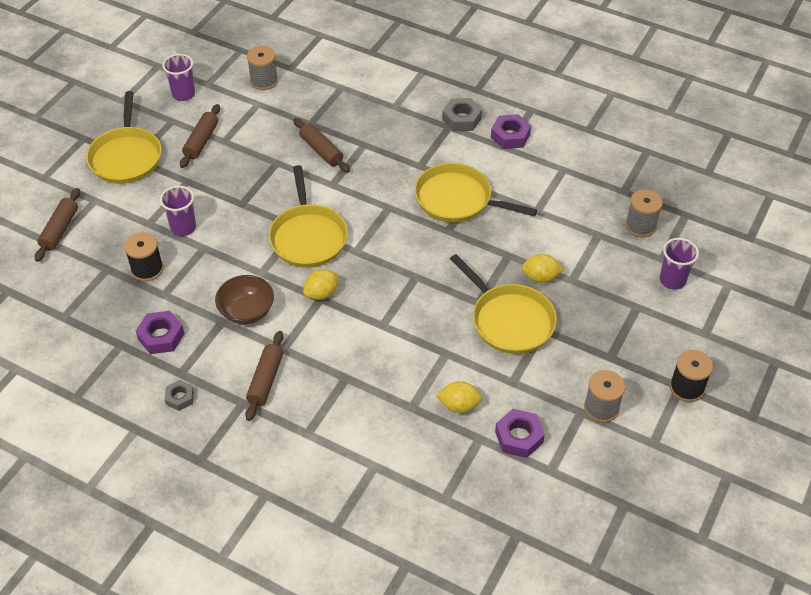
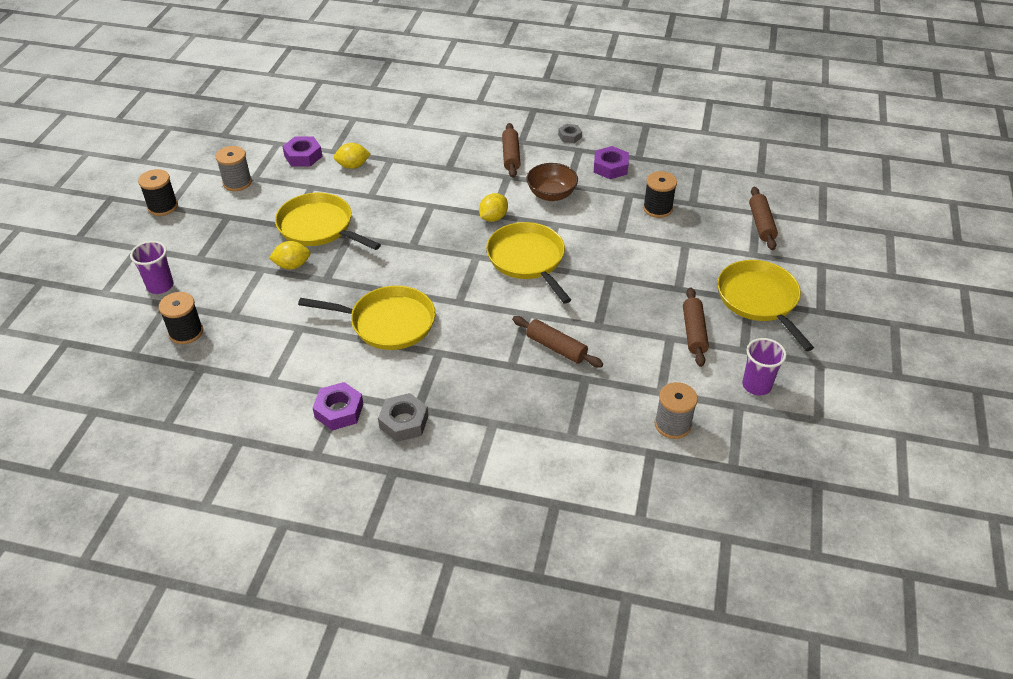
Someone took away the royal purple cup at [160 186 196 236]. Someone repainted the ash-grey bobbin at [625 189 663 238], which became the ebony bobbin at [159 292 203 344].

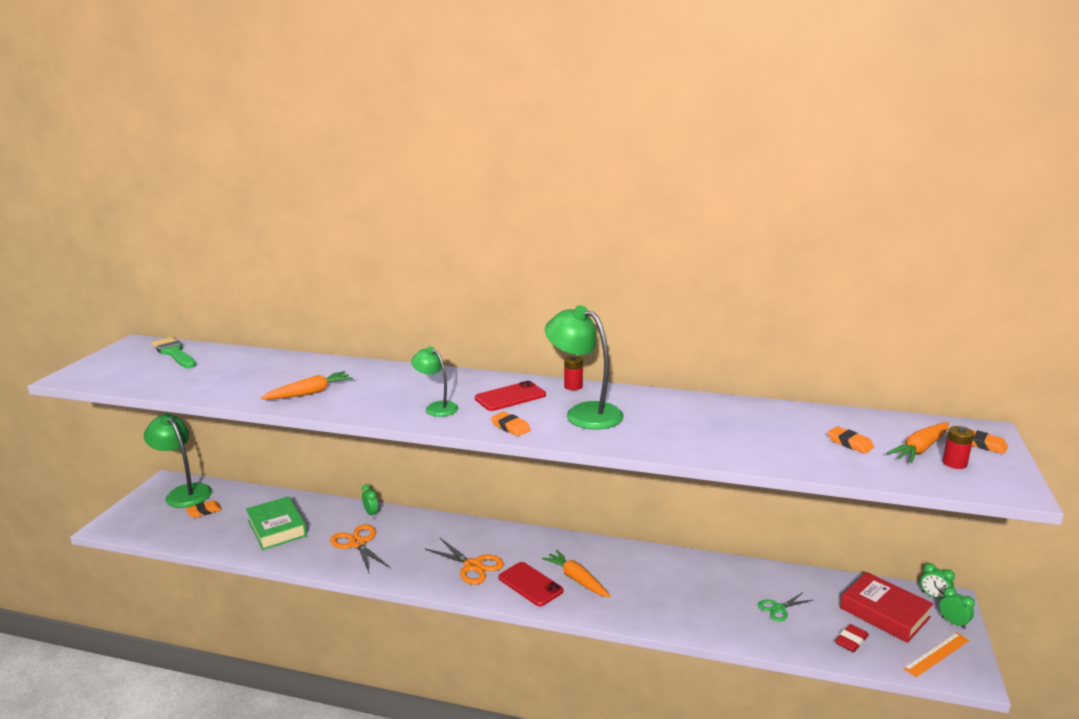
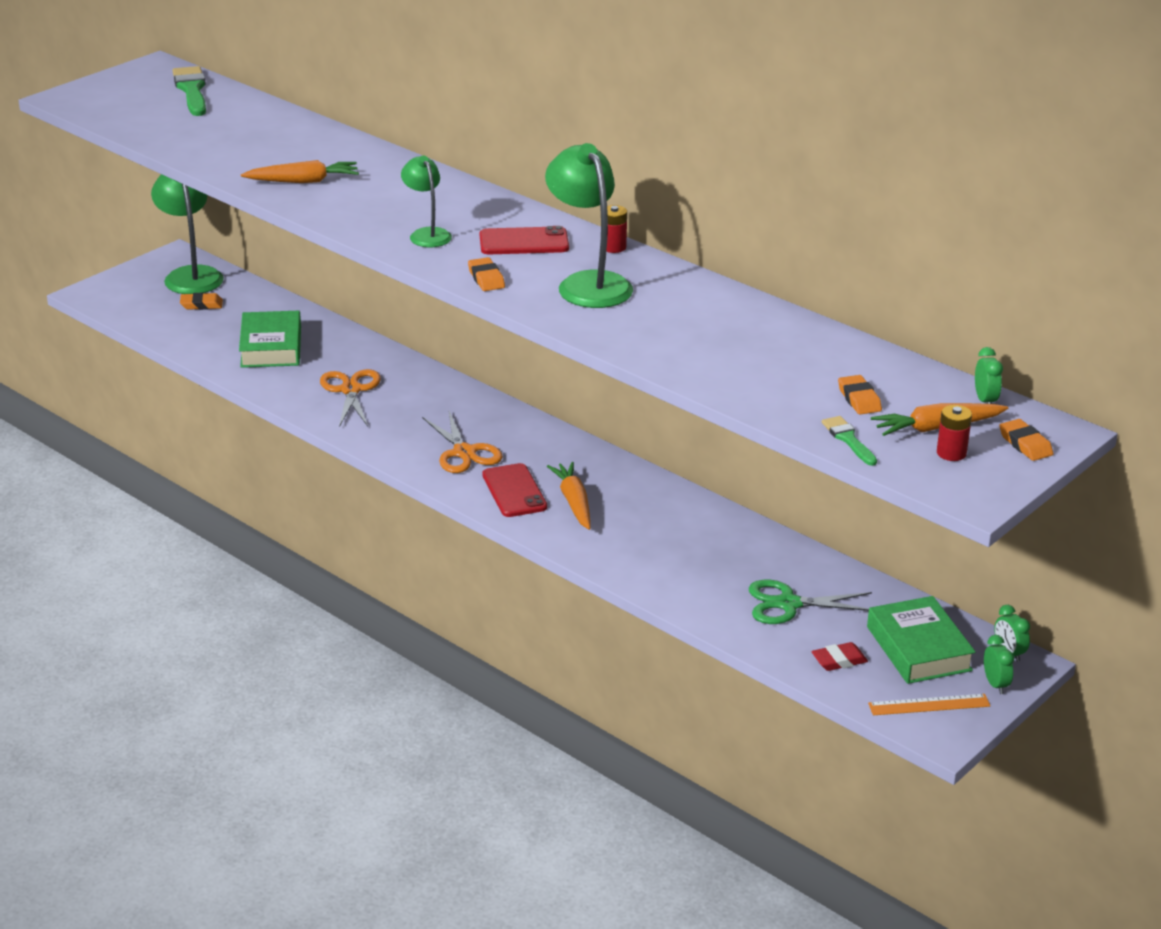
Someone carried the leaf-green alarm clock from [362 484 379 518] to [975 347 1003 404]. Someone repainted the scarlet hardcover at [840 572 933 643], which became the leaf-green hardcover at [867 596 975 684]. Someone scaled the leaf-green pair of scissors at [758 592 812 622] by 1.62. Someone put down the leaf-green paintbrush at [822 416 877 466].

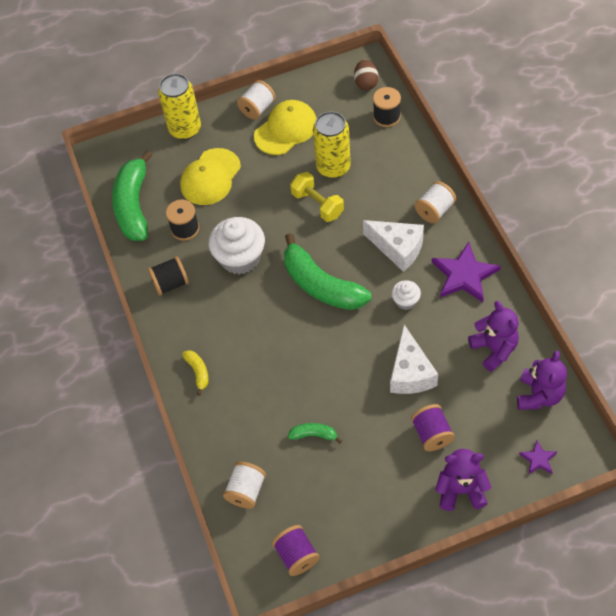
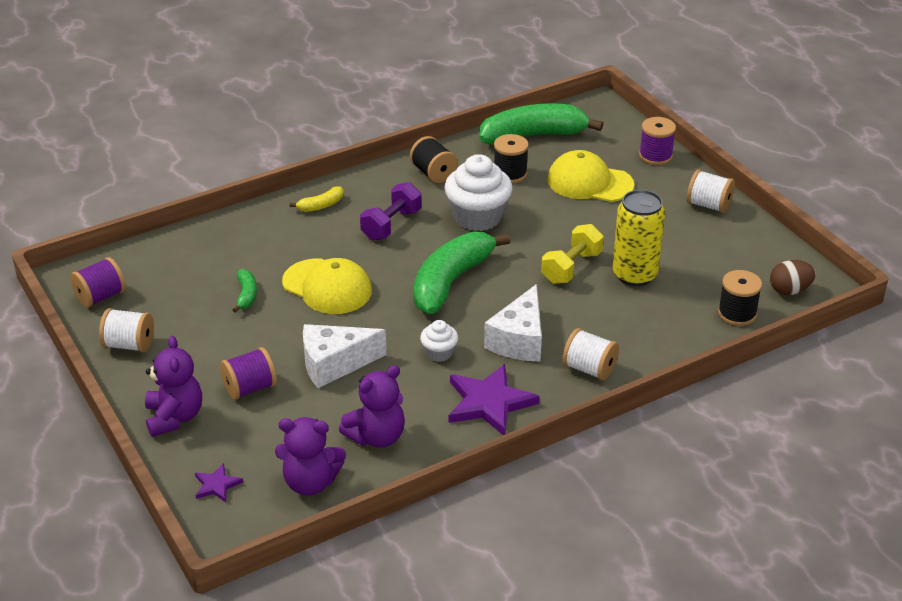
Someone swapped the golden tin at [158 73 201 140] for the royal purple bobbin at [639 117 676 165]. Someone carried the golden baseball cap from [254 100 317 155] to [282 258 372 314]. Someone carried the pure white bobbin from [223 461 266 509] to [99 308 154 352]. Someone put down the royal purple hand weight at [360 182 421 240].

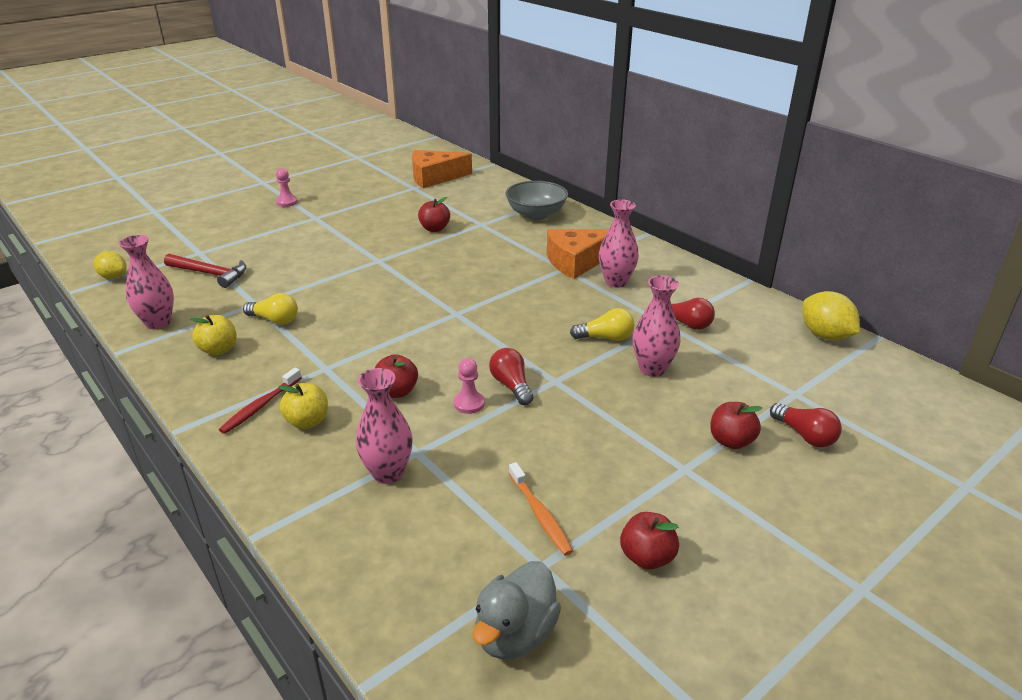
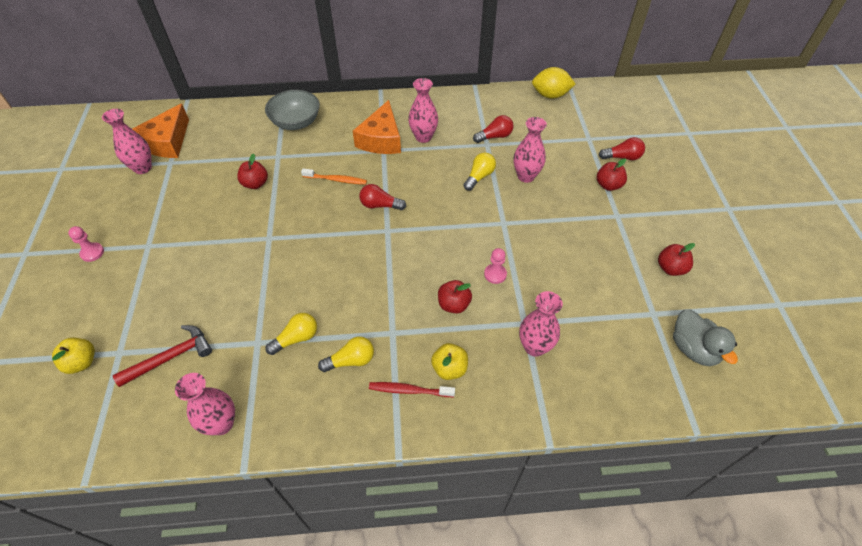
Someone took away the golden lemon at [94 251 127 279]. Someone carried the golden toy apple from [190 315 236 355] to [52 338 95 374]. Someone carried the scarlet bulb from [489 348 533 405] to [359 184 406 210]. Someone rotated the scarlet dental brush at [219 368 302 434] by 120 degrees clockwise. Someone carried the bright orange dental brush from [508 462 573 556] to [301 168 367 185]. Someone put down the rosy flower vase at [102 109 152 174]. Someone put down the golden bulb at [318 336 374 372].

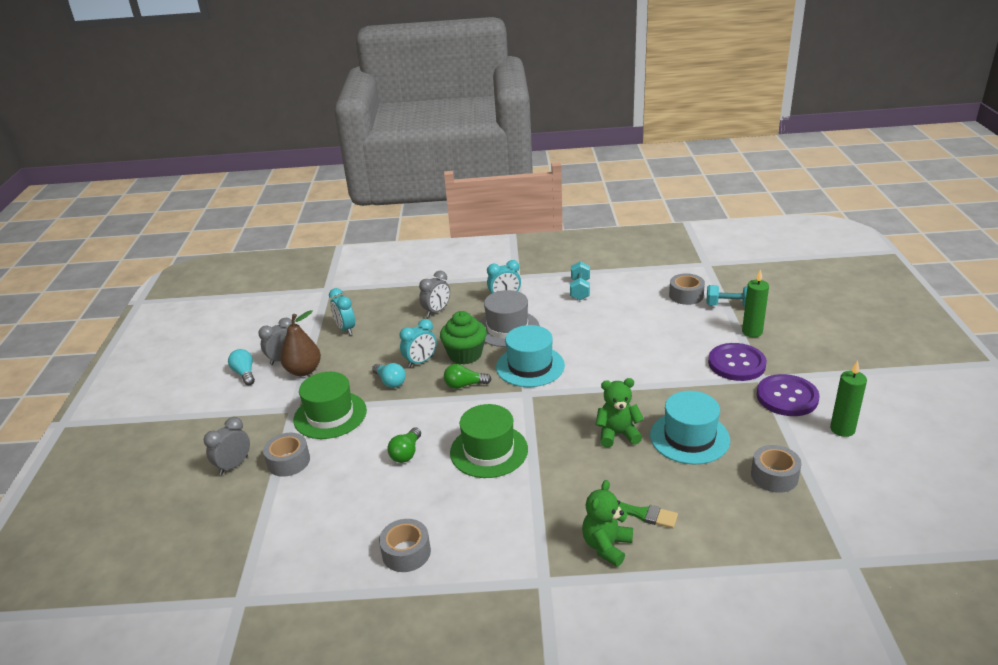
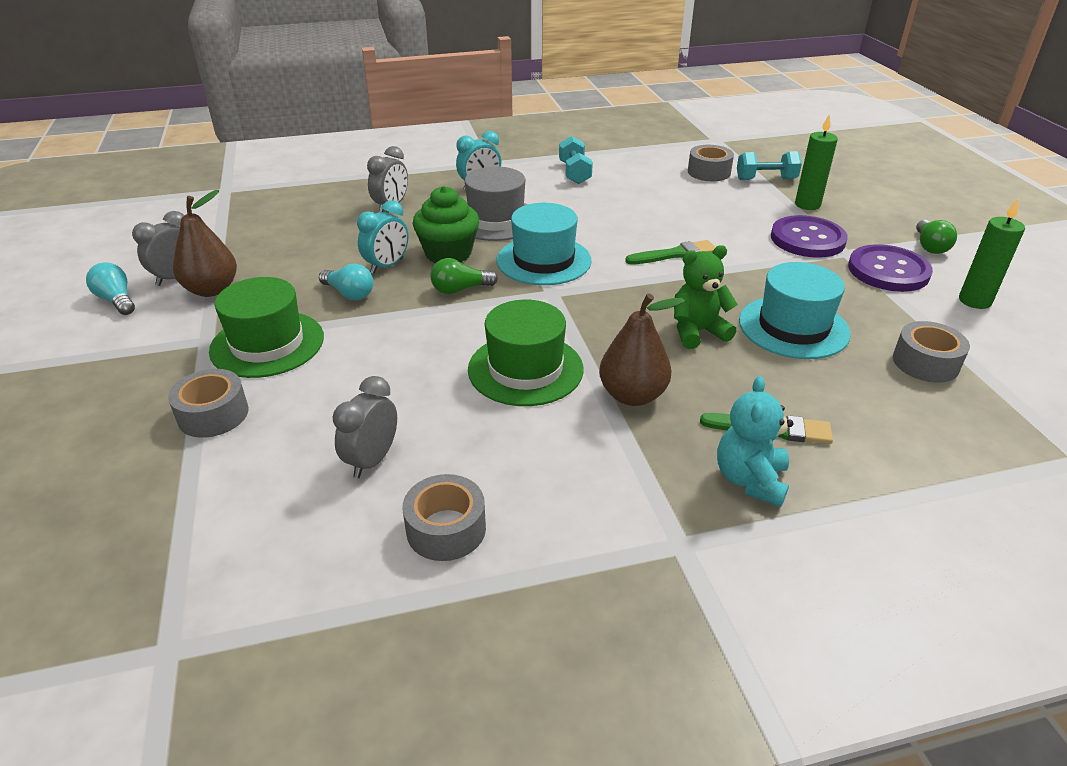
Someone took away the aqua alarm clock at [329 288 355 335]. Someone carried the ash-grey alarm clock from [204 417 250 475] to [332 376 397 478]. Someone carried the leaf-green bulb from [387 427 421 463] to [916 220 957 254]. Someone repainted the leaf-green teddy at [582 480 633 567], which became the aqua teddy at [717 376 793 507]. Someone put down the leaf-green paintbrush at [625 240 716 265]. Someone put down the russet pear fruit at [599 293 685 406].

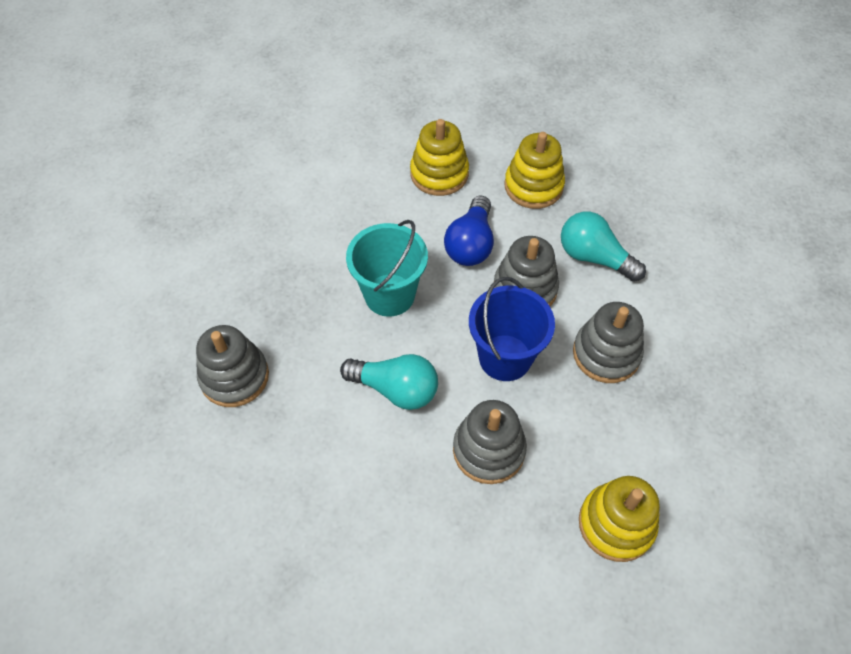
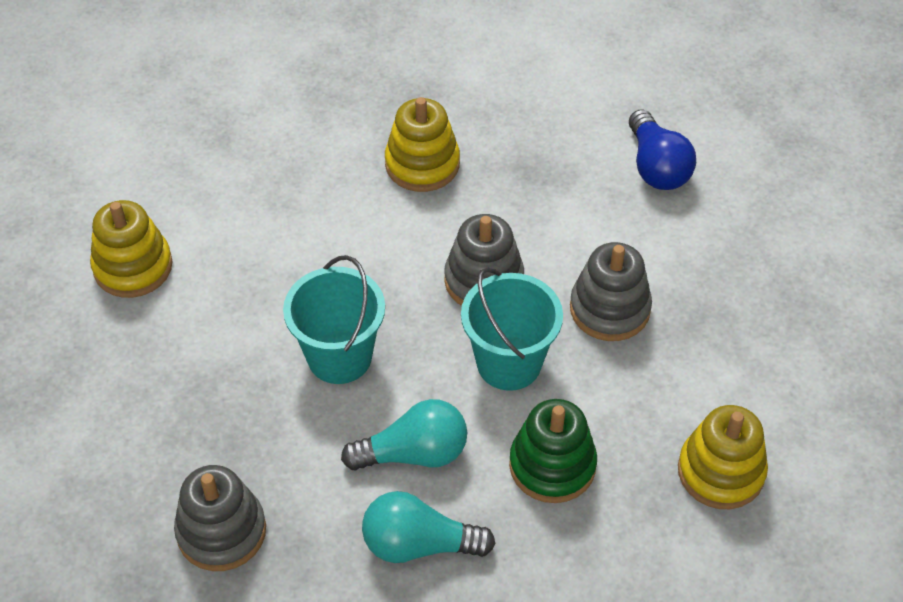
Someone carried the golden stacking rings from [410 119 469 196] to [90 200 173 298]. Someone carried the cobalt bulb from [444 196 494 266] to [629 109 696 190]. Someone carried the aqua bulb from [561 212 646 282] to [362 491 495 563]. Someone repainted the cobalt bucket at [469 277 555 381], which became the aqua bucket at [461 267 563 391]. Someone repainted the ash-grey stacking rings at [453 400 527 484], which became the leaf-green stacking rings at [509 399 597 503].

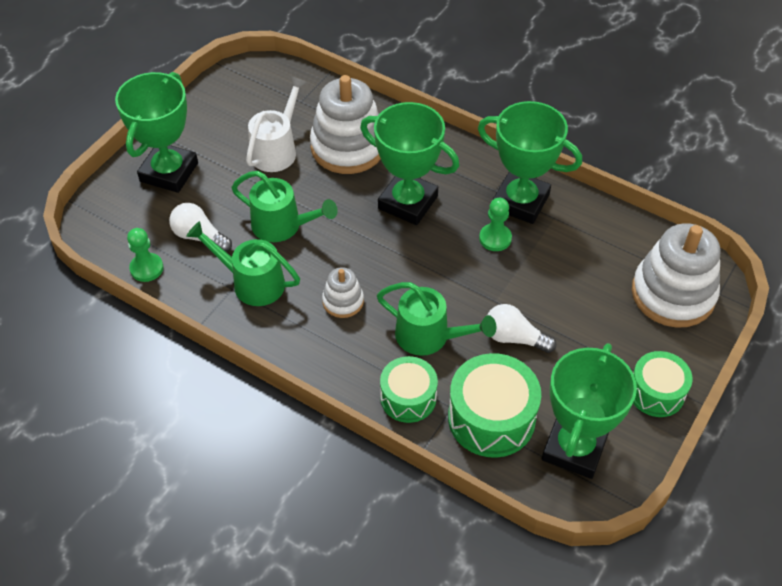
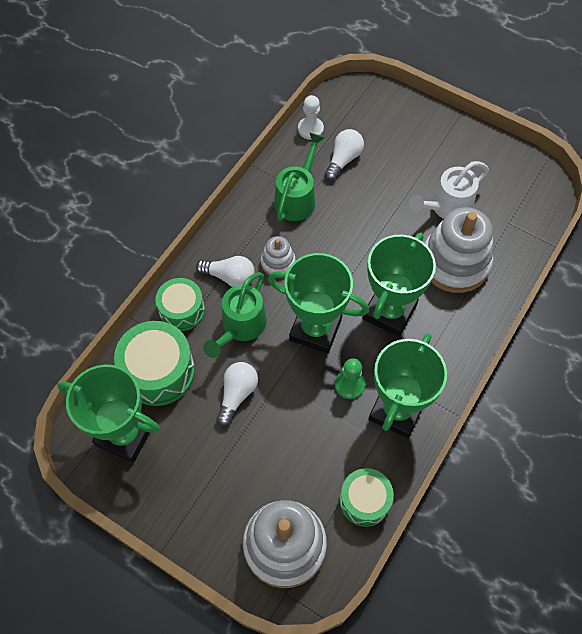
Someone carried the leaf-green prize cup from [115 72 198 193] to [268 253 369 354]. Someone rotated the pure white watering pot at [246 76 307 172] by 120 degrees clockwise. Someone took away the leaf-green watering pot at [231 171 337 242]. Someone repainted the leaf-green pawn at [127 228 164 282], which became the pure white pawn at [298 95 324 140]. Someone carried the leaf-green drum from [633 351 693 417] to [340 468 394 527]. Someone put down the pure white bulb at [196 256 255 287].

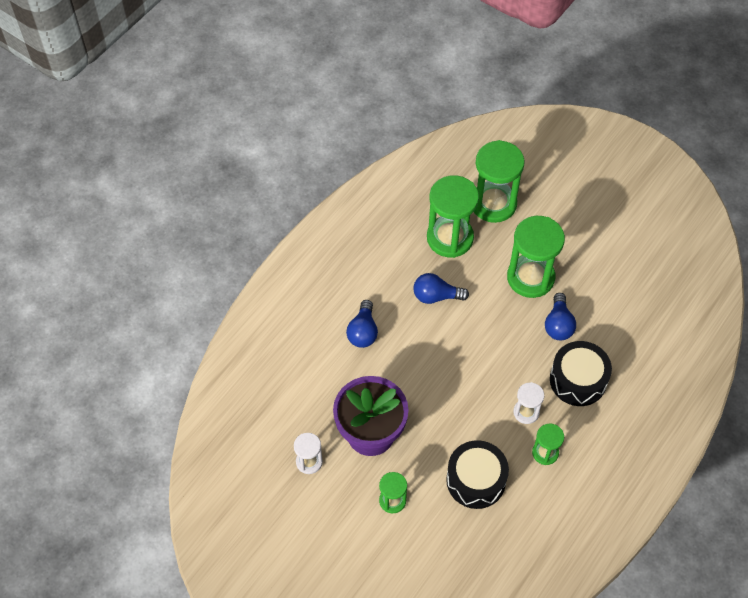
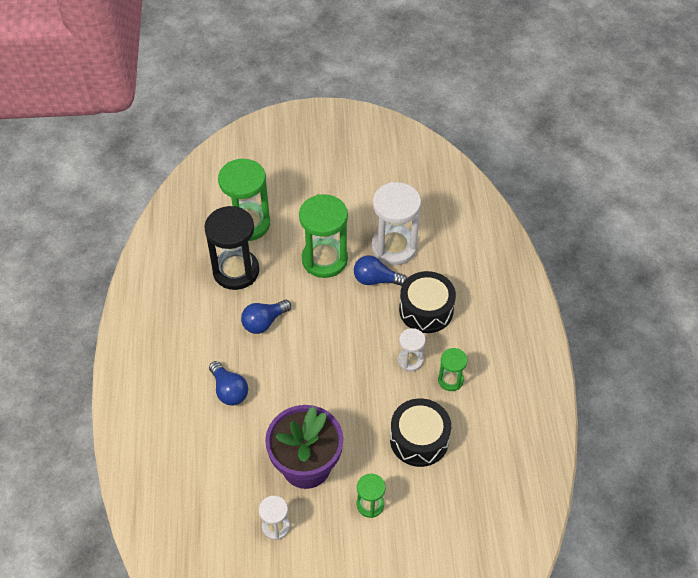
Someone repainted the leaf-green hourglass at [427 175 479 258], which became the ebony hourglass at [204 206 259 290]. Someone rotated the cobalt bulb at [545 293 576 340] by 135 degrees clockwise. Someone put down the pure white hourglass at [371 182 421 265].

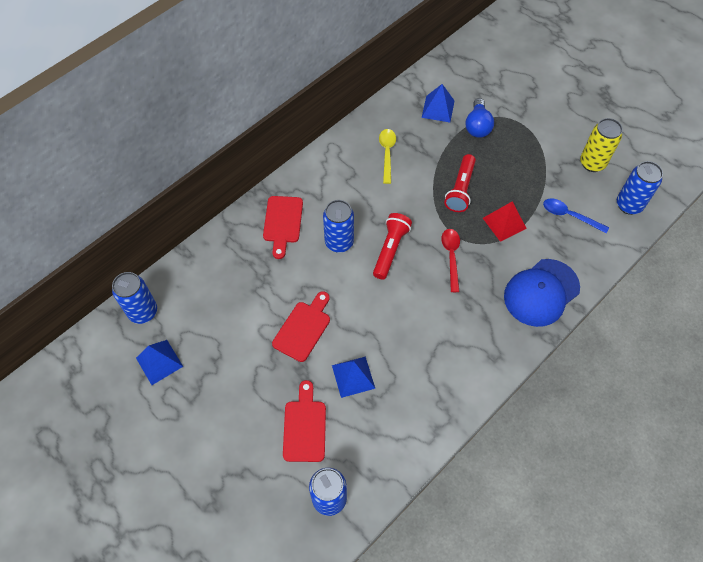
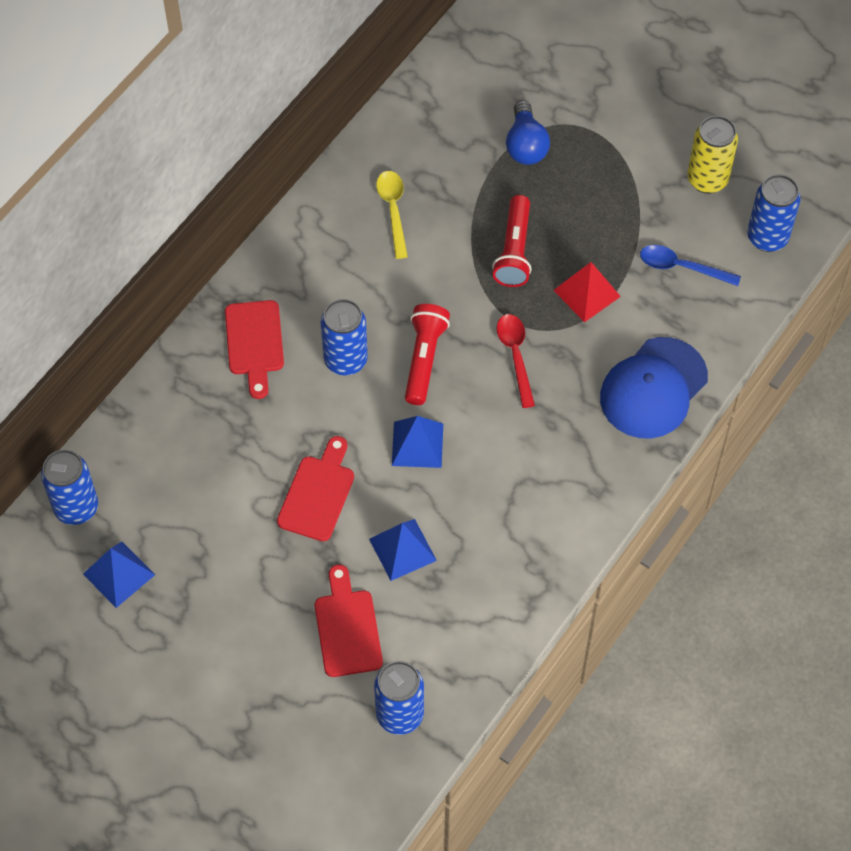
Someone carried the cobalt pyramid from [422 84 455 122] to [392 416 443 468].

